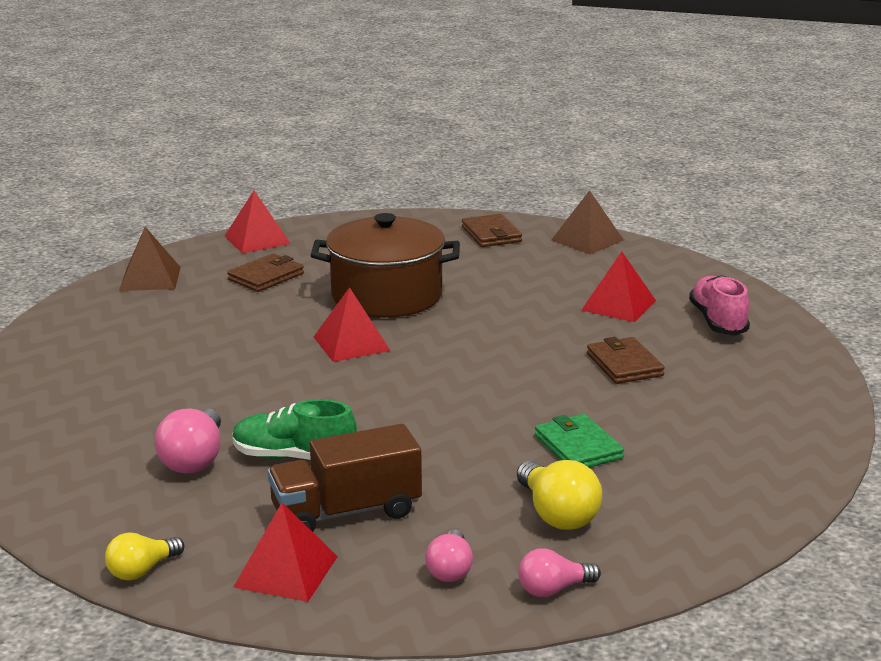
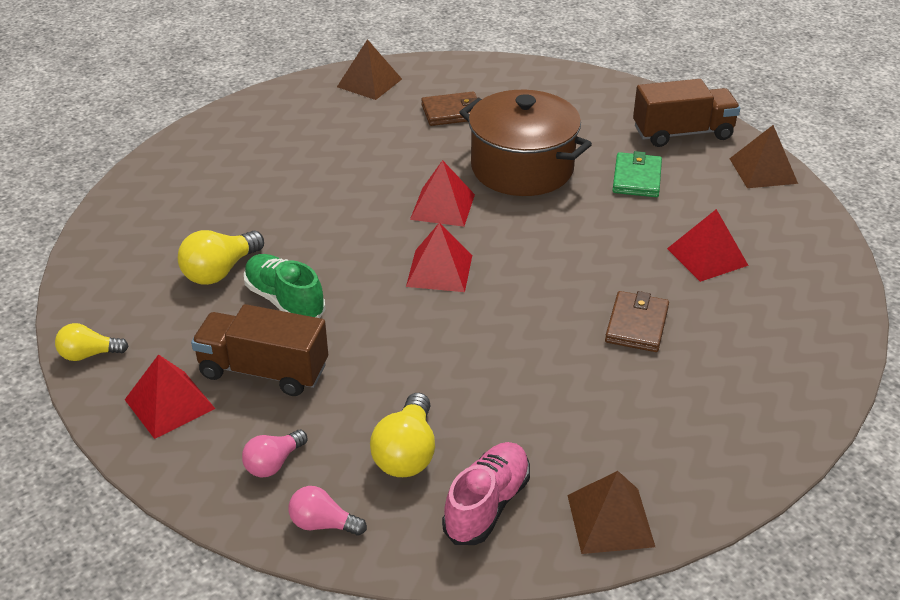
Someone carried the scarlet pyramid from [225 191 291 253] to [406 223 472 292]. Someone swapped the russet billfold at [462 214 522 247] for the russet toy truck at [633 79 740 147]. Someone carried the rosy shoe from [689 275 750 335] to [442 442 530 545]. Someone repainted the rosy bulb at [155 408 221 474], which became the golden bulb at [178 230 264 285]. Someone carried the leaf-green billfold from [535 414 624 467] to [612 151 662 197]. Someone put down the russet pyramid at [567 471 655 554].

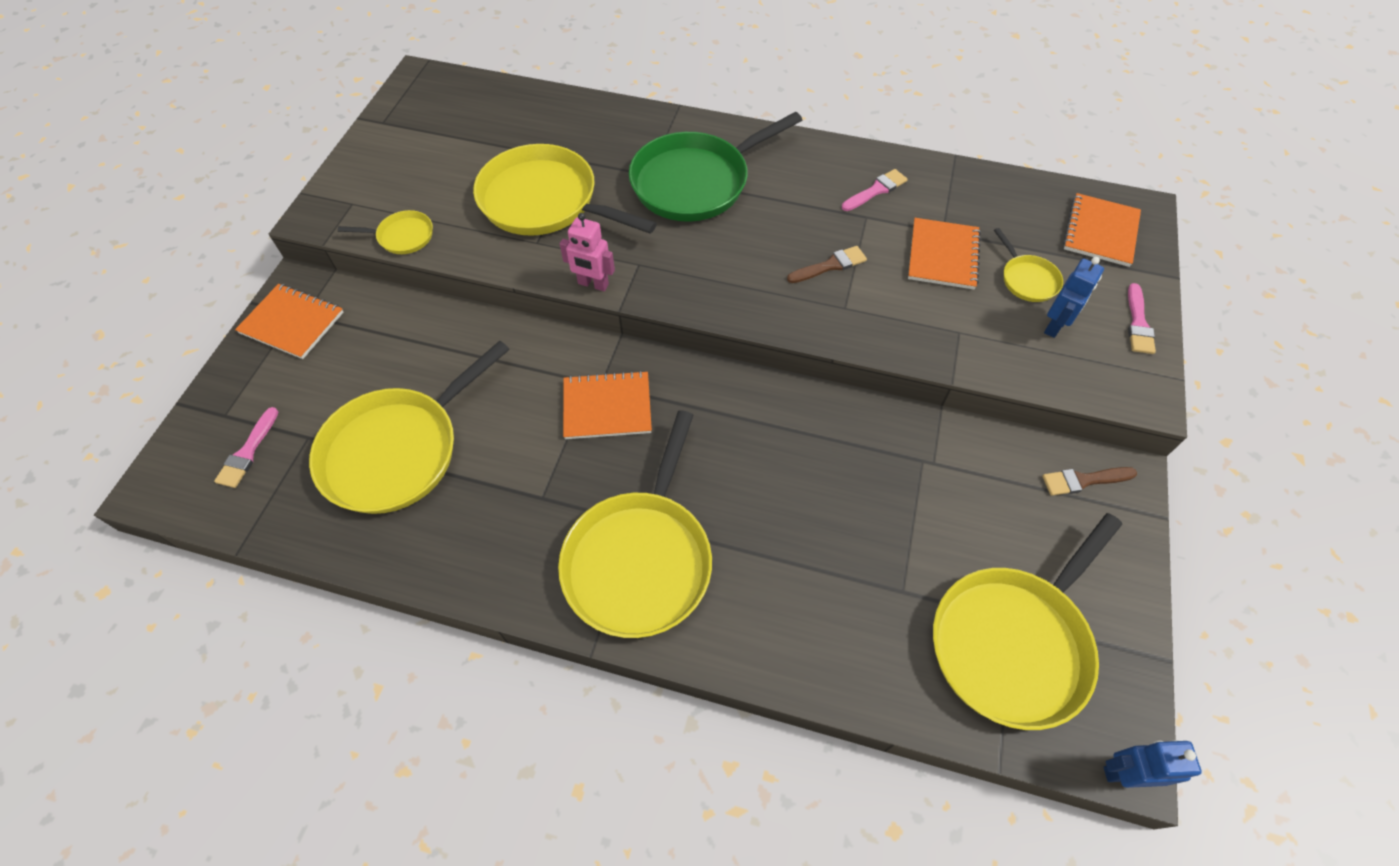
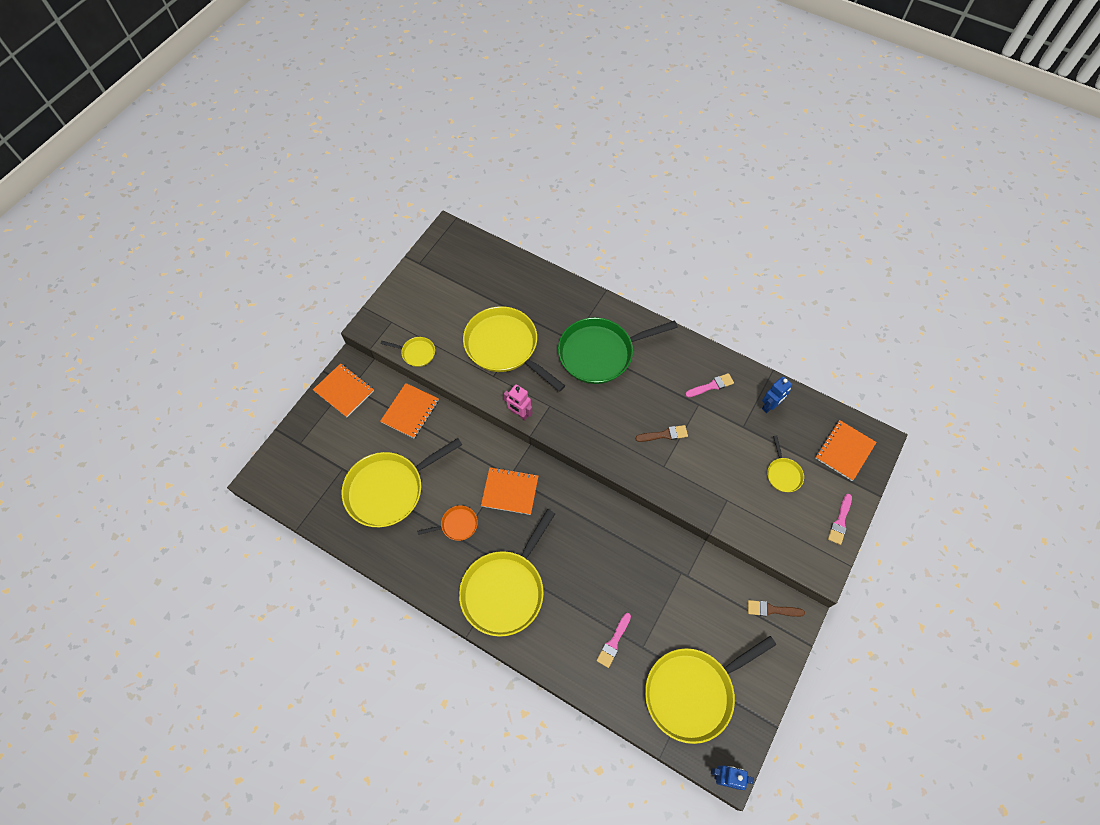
Someone carried the bright orange notebook from [908 218 981 289] to [380 383 439 438]. Someone carried the cobalt robot figure from [1044 257 1104 338] to [762 376 792 413]. Someone carried the rosy paintbrush from [214 407 278 488] to [597 613 631 668]. Someone put down the bright orange pan at [417 505 478 541].

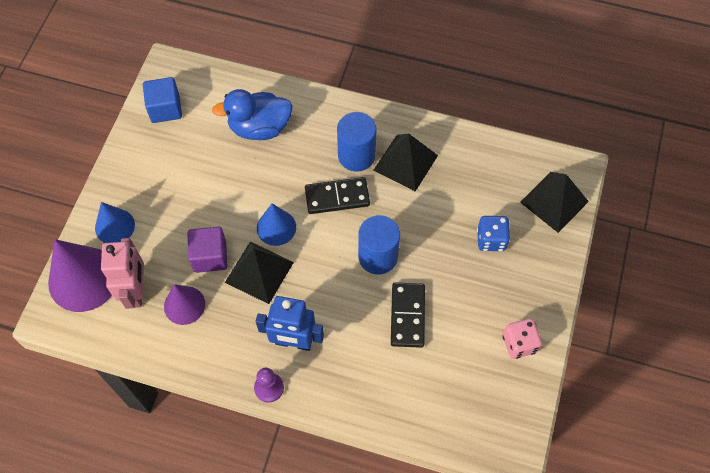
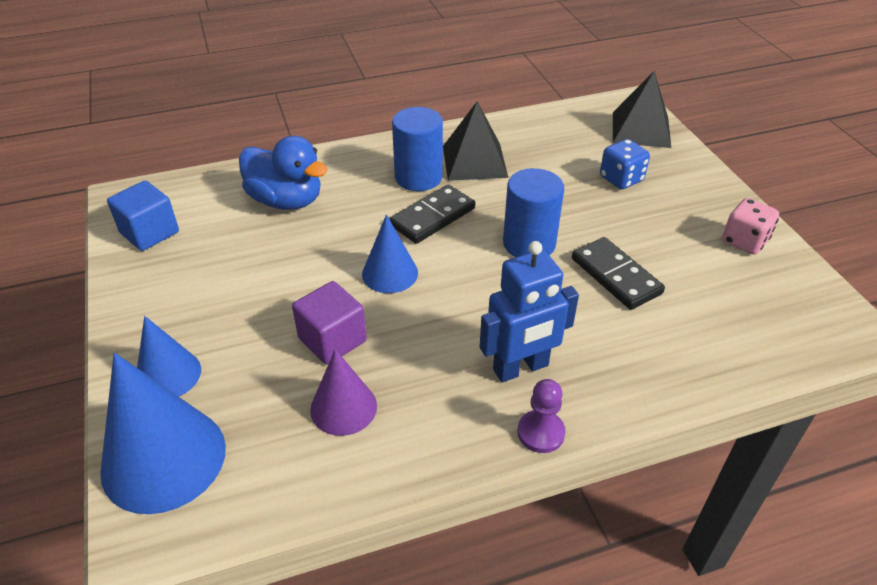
Someone rotated the cobalt toy duck at [212 89 293 140] by 105 degrees counterclockwise. Someone took away the rosy robot figure at [101 238 144 309]. Someone repainted the royal purple solid cone at [48 239 112 312], which became the cobalt solid cone at [100 353 226 514]. Someone took away the ebony pyramid at [225 242 294 304].

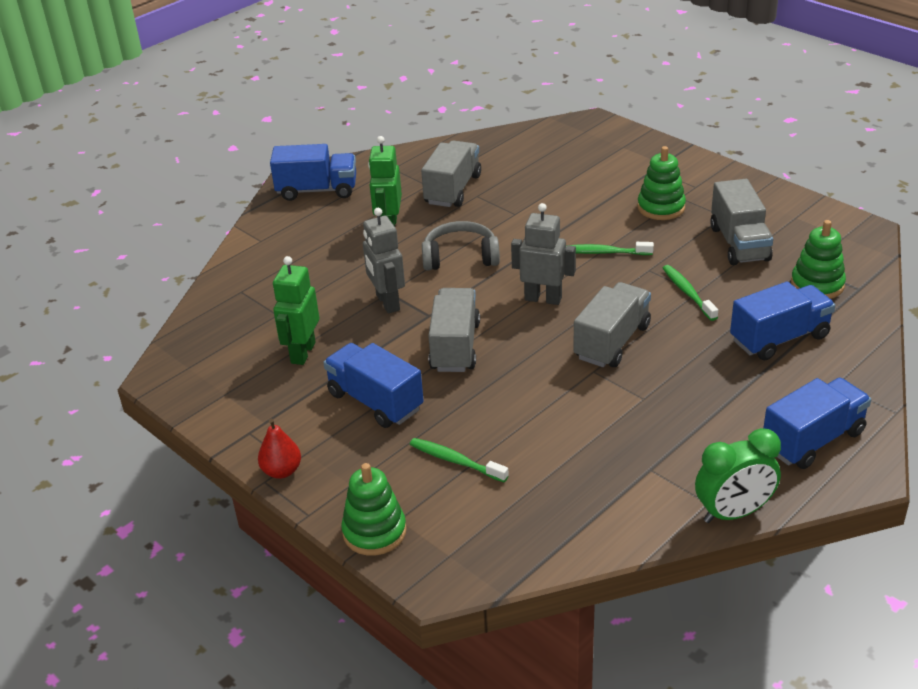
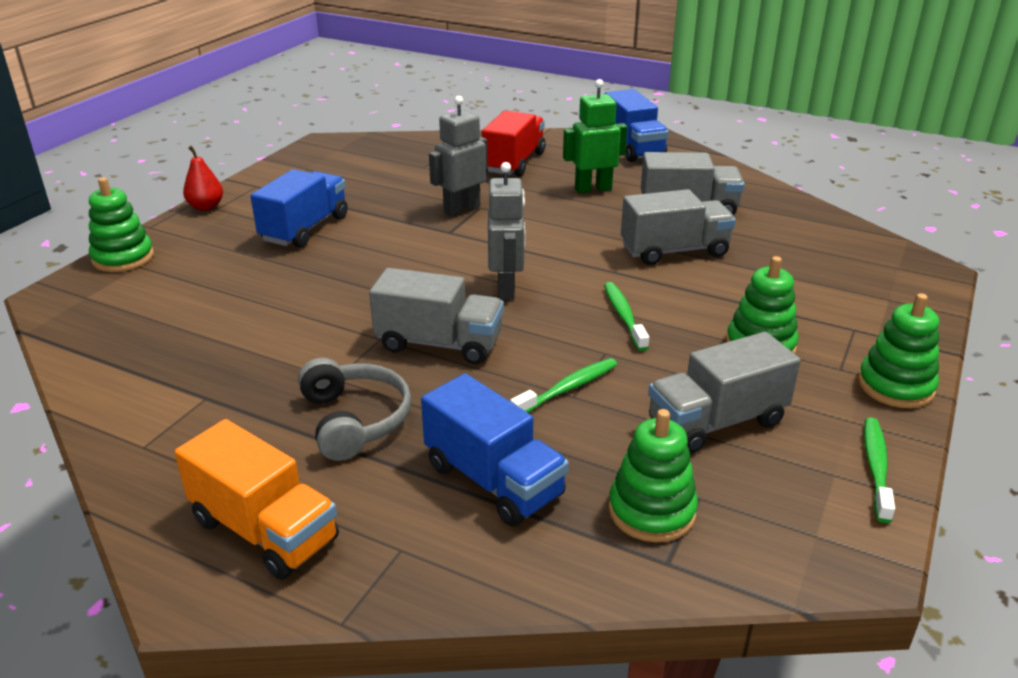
Someone carried the ash-grey headphones from [422 221 500 270] to [298 358 411 461]. Someone took away the leaf-green robot figure at [273 256 319 365]. Someone carried the ash-grey toy truck from [428 288 480 372] to [621 189 736 265]. Someone repainted the cobalt toy truck at [763 378 871 469], which became the bright orange toy truck at [175 419 339 580]. Someone took away the leaf-green alarm clock at [695 428 781 523]. Someone carried the leaf-green dental brush from [410 438 509 482] to [864 417 895 523]. Someone put down the scarlet toy truck at [482 110 546 177]. Someone put down the leaf-green stacking rings at [858 293 939 408].

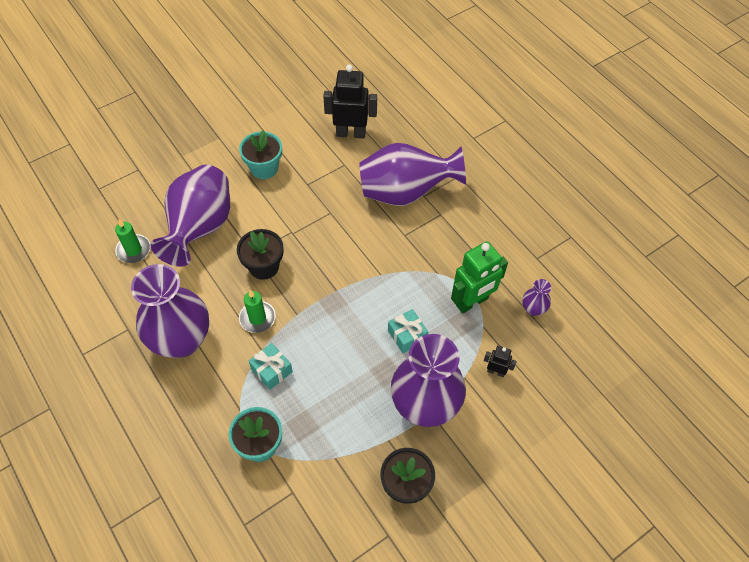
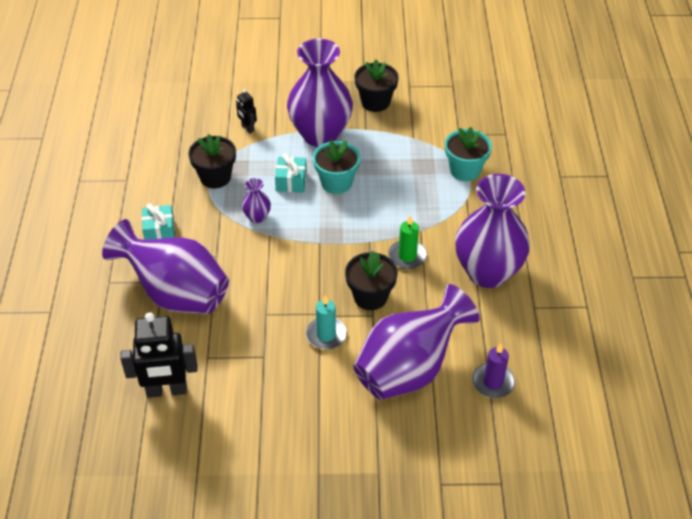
Someone rotated the ebony robot figure at [323 64 377 139] by 45 degrees counterclockwise. Someone carried the aqua plant pot from [239 130 282 179] to [313 140 360 194]. Someone repainted the leaf-green wax candle at [115 219 151 263], which became the royal purple wax candle at [472 343 515 398]. Someone swapped the leaf-green robot figure at [451 241 508 314] for the ebony plant pot at [188 134 236 188]. Someone carried the royal purple flower vase from [522 279 551 316] to [242 178 271 223]. Someone carried the aqua wrapped gift from [249 343 293 390] to [142 203 175 240]. Someone put down the aqua wax candle at [306 295 347 349].

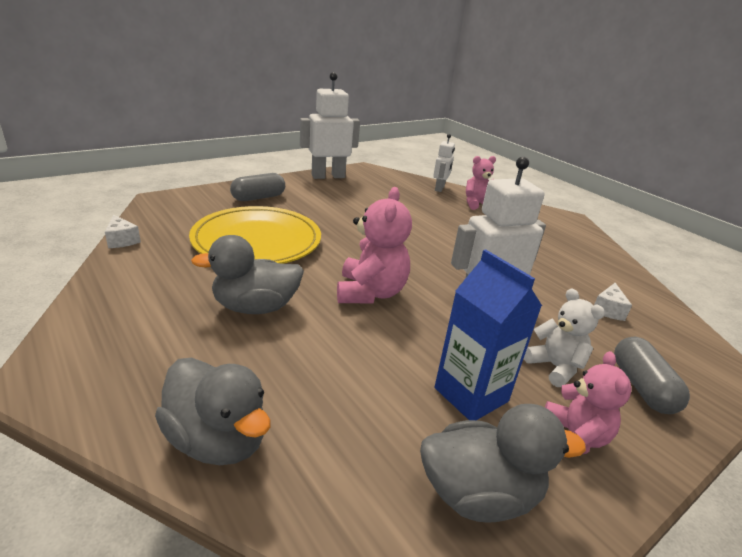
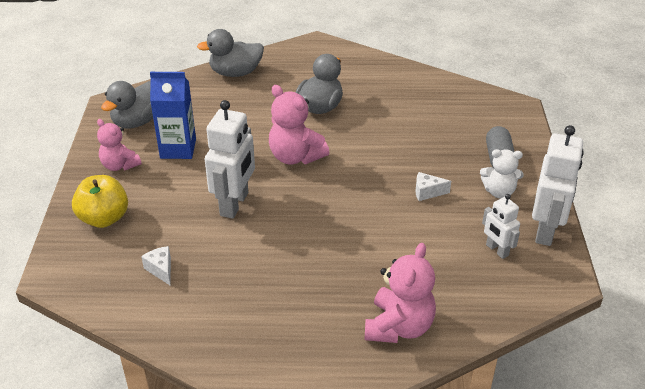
Someone carried the pure white robot figure from [433 134 455 192] to [482 194 520 259]. Someone scaled the rosy teddy at [466 156 496 210] by 1.51. Someone took away the golden plate at [189 206 321 264]. Someone carried the pure white cheese from [105 215 141 248] to [415 172 451 201]. Someone carried the pure white teddy from [524 288 605 387] to [480 149 524 199]. Someone swapped the ash-grey pill shape at [614 337 690 414] for the golden toy apple at [72 175 128 228].

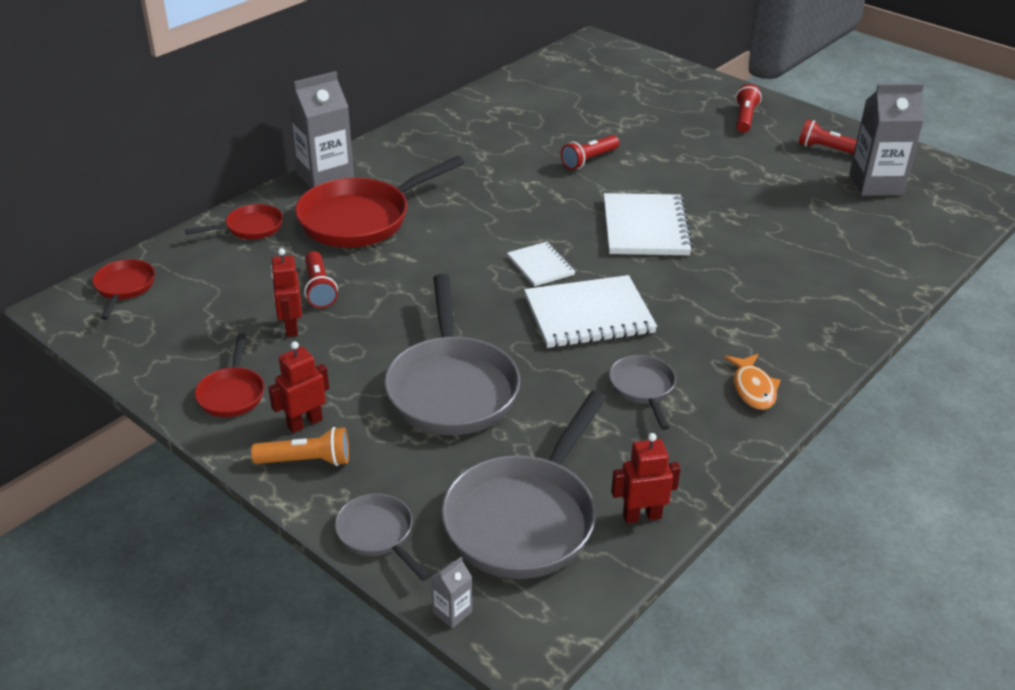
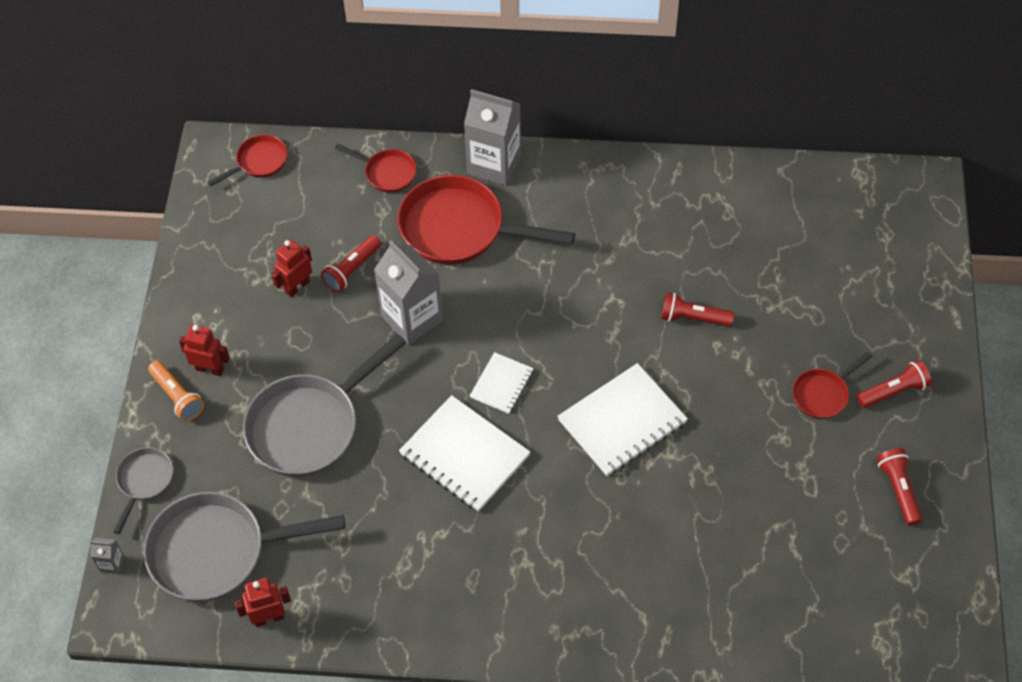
Someone carried the ash-grey milk carton from [849 83 924 196] to [374 240 443 345]. Someone carried the scarlet pan from [195 333 264 417] to [792 352 872 419]. Someone took away the bright orange fish figure at [724 354 781 410]. Someone took away the ash-grey pan at [609 355 676 430]. Someone rotated the scarlet robot figure at [611 433 681 524] by 60 degrees counterclockwise.

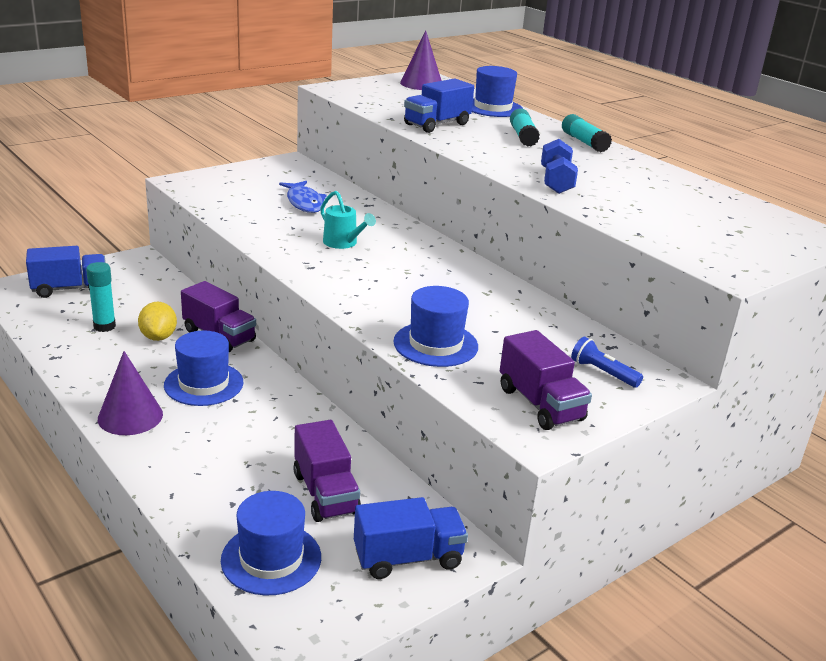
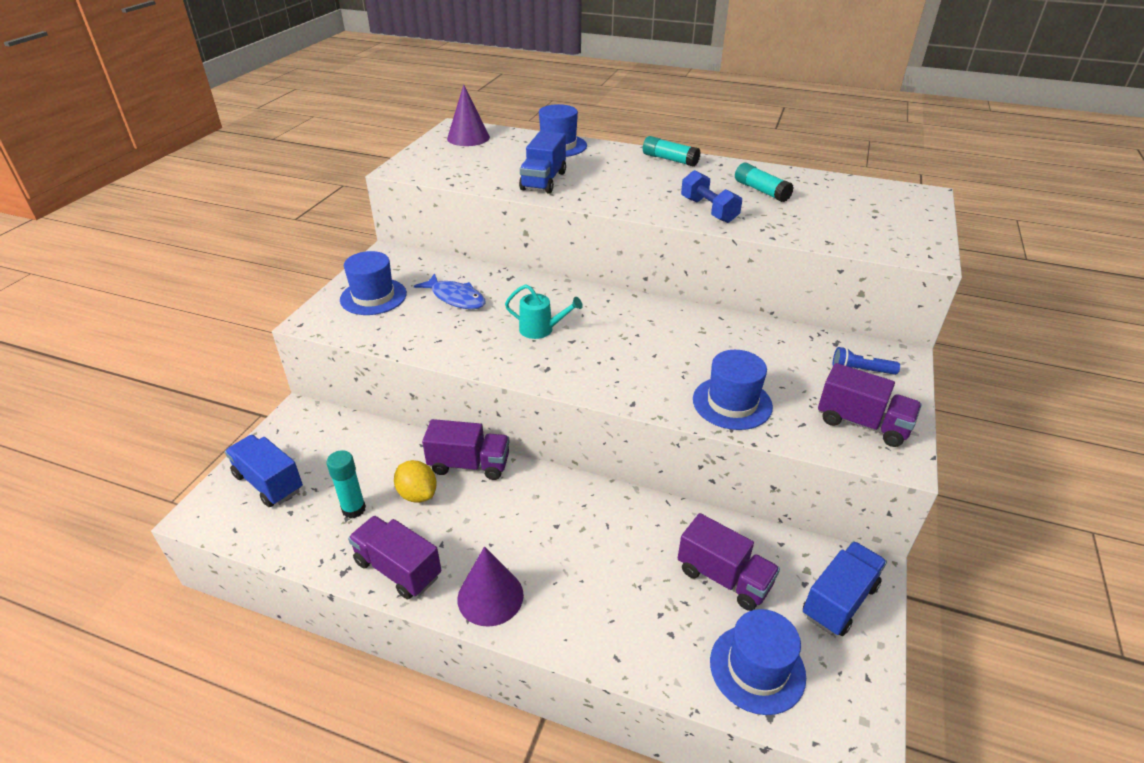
Someone carried the aqua glue stick from [510 109 540 147] to [735 163 794 202]. Someone rotated the cobalt toy truck at [26 246 106 298] by 90 degrees counterclockwise. Someone carried the cobalt top hat from [164 331 244 406] to [340 251 407 315]. Someone put down the royal purple toy truck at [348 516 441 599].

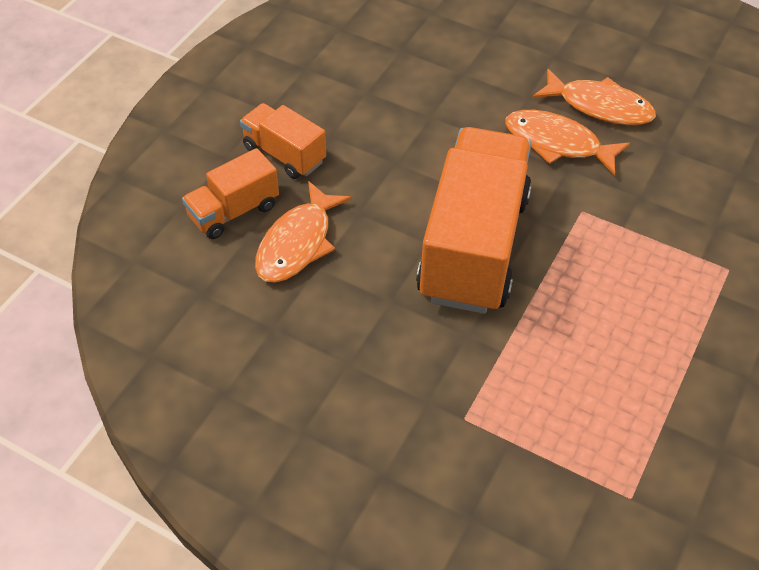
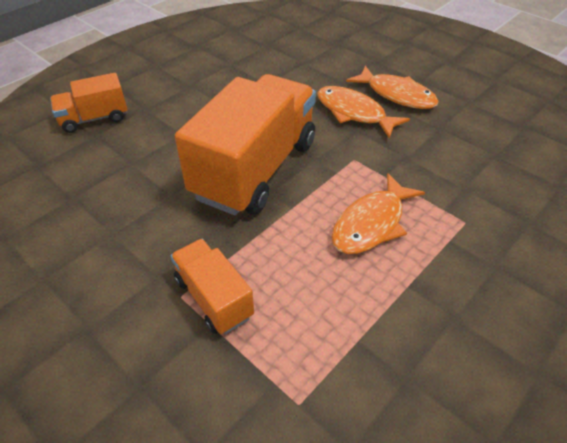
Someone carried the bright orange toy truck from [240 103 326 179] to [170 239 254 334]. Someone carried the bright orange fish figure from [255 181 352 283] to [332 173 425 254].

